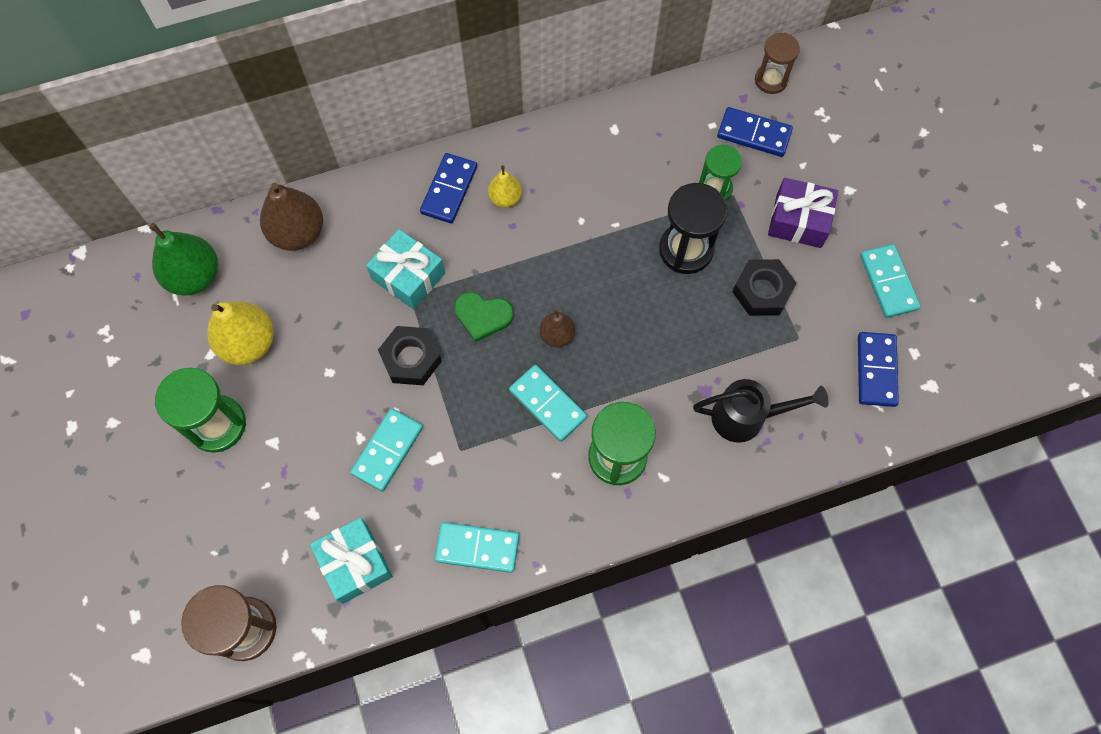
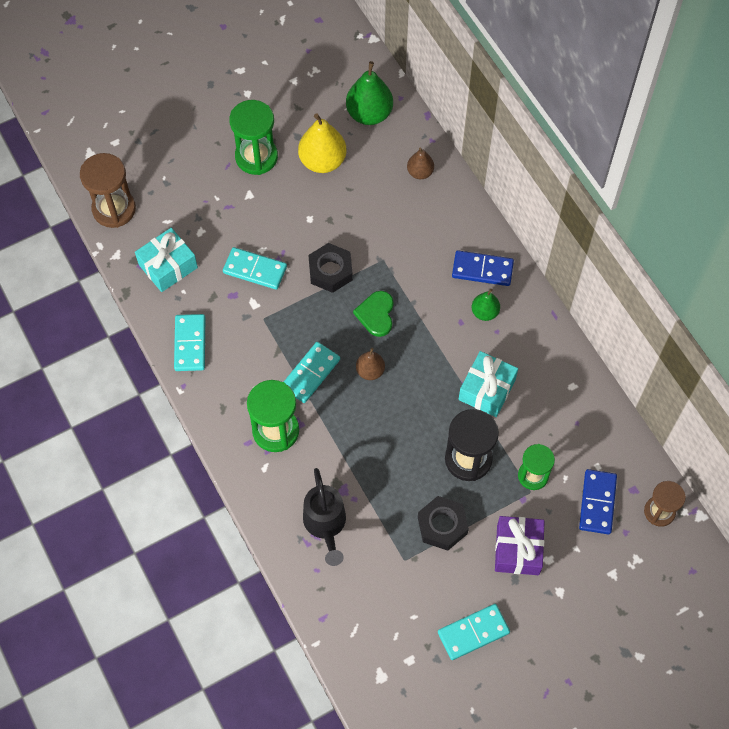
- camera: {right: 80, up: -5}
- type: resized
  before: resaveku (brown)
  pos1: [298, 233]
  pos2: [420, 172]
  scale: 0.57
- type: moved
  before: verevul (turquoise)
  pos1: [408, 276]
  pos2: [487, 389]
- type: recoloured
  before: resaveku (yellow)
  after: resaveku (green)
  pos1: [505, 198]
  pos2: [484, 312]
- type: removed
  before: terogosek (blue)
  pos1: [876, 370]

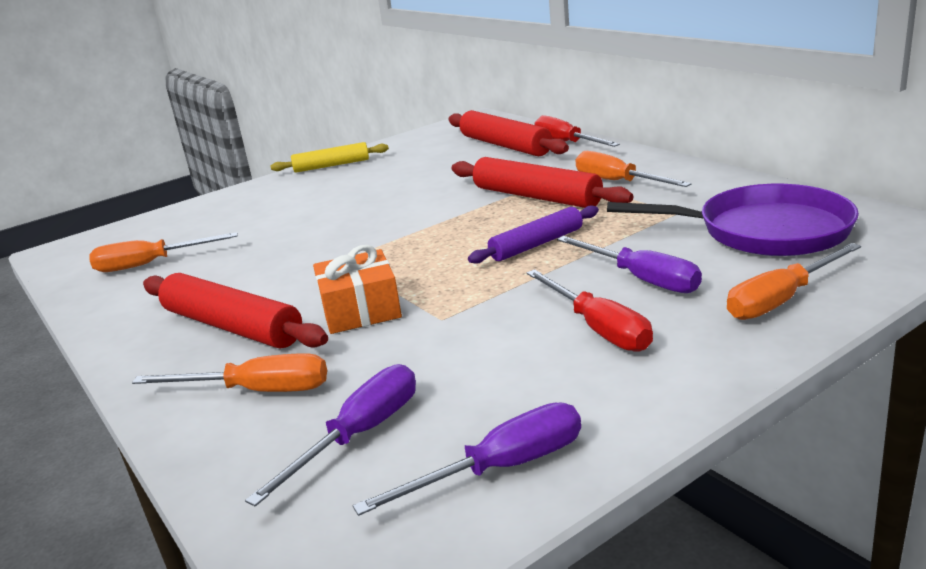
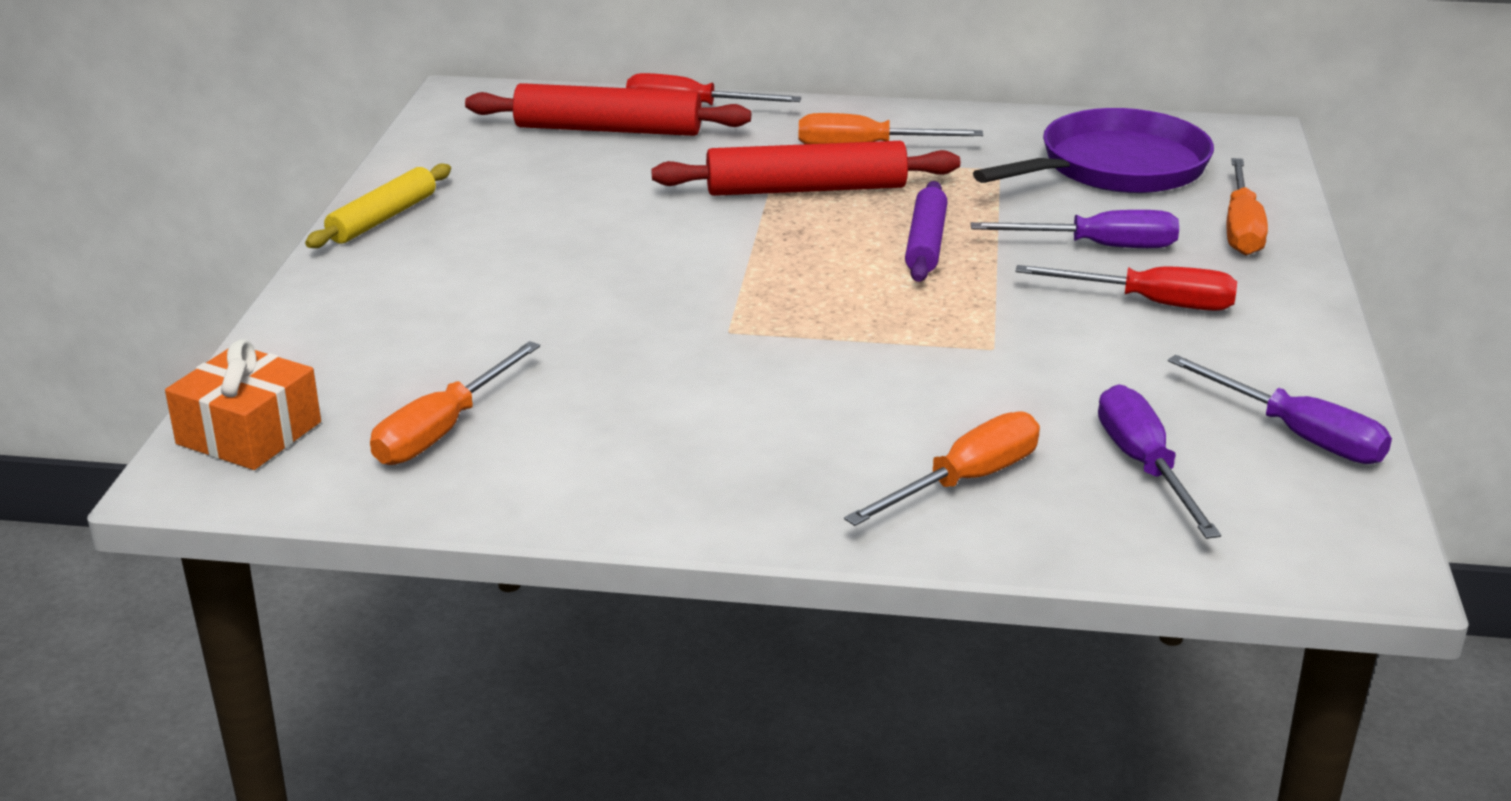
- camera: {right: -50, up: 5}
- type: moved
  before: verevul (orange)
  pos1: [360, 310]
  pos2: [249, 433]
- type: turned
  before: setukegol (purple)
  pos1: [501, 468]
  pos2: [1297, 434]
  turn: 120
- type: removed
  before: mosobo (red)
  pos1: [231, 326]

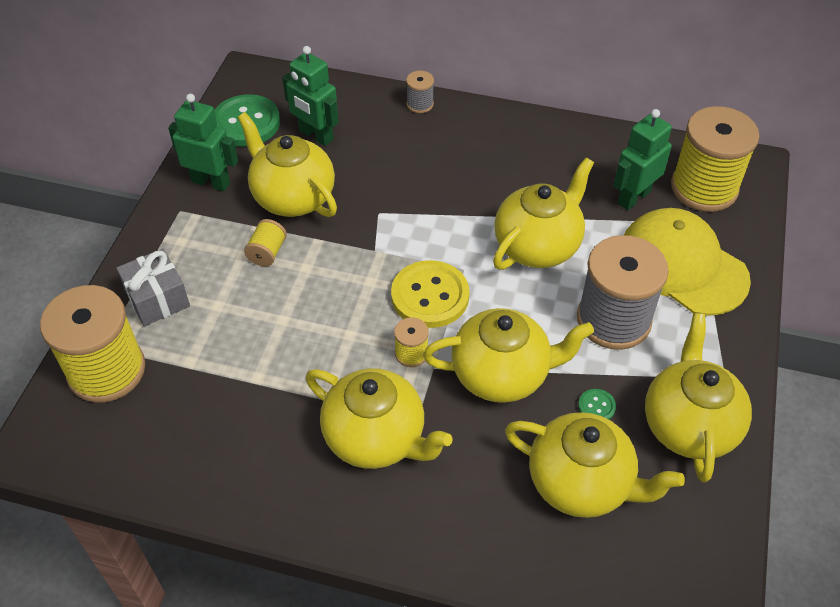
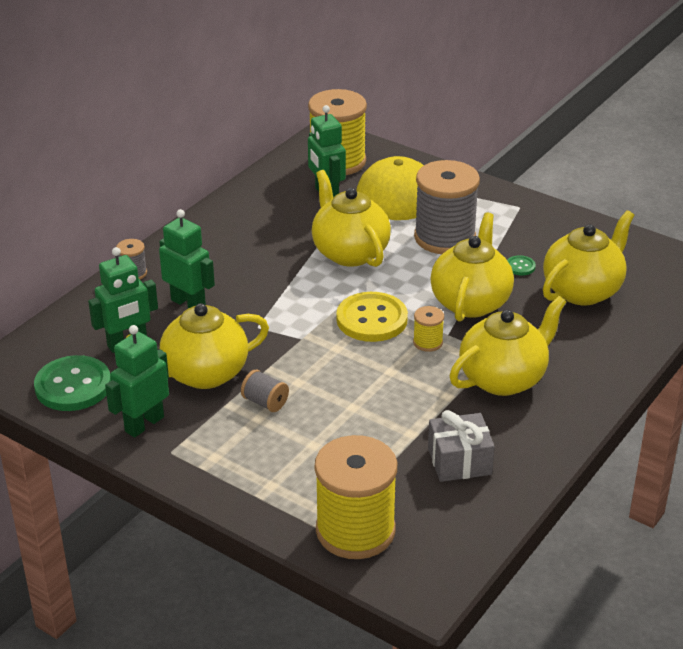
- camera: {right: -70, up: -15}
- type: added
  after: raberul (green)
  pos2: [188, 304]
- type: recoloured
  before: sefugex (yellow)
  after: sefugex (grey)
  pos1: [267, 252]
  pos2: [265, 402]
- type: moved
  before: verevul (grey)
  pos1: [157, 298]
  pos2: [459, 461]
- type: removed
  before: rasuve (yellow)
  pos1: [689, 425]

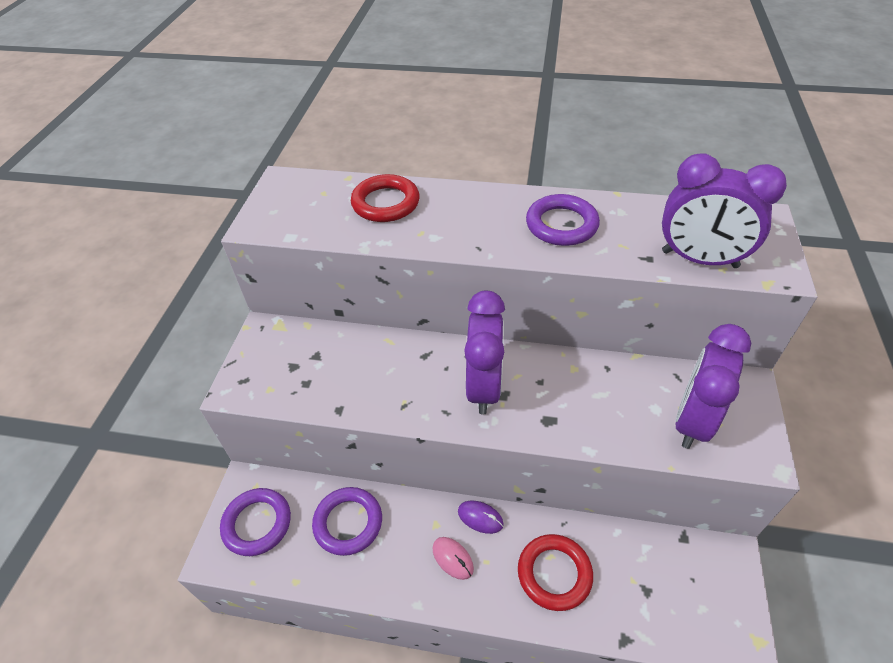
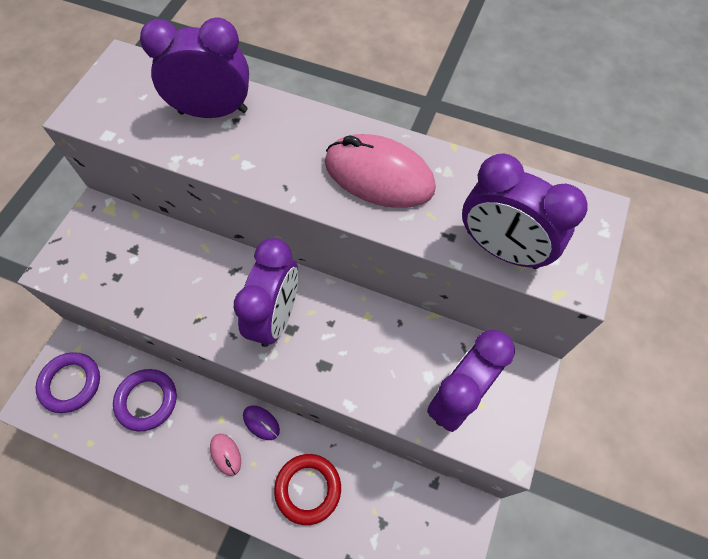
- camera: {right: 10, up: 15}
- type: replaced
  before: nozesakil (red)
  after: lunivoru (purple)
  pos1: [385, 203]
  pos2: [213, 111]
- type: replaced
  before: nozesakil (purple)
  after: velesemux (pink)
  pos1: [561, 225]
  pos2: [379, 176]

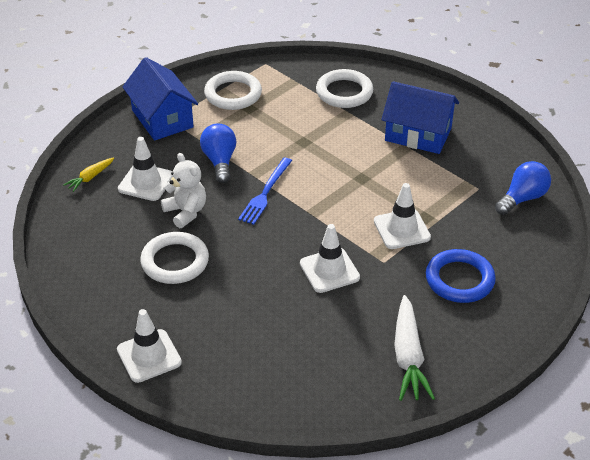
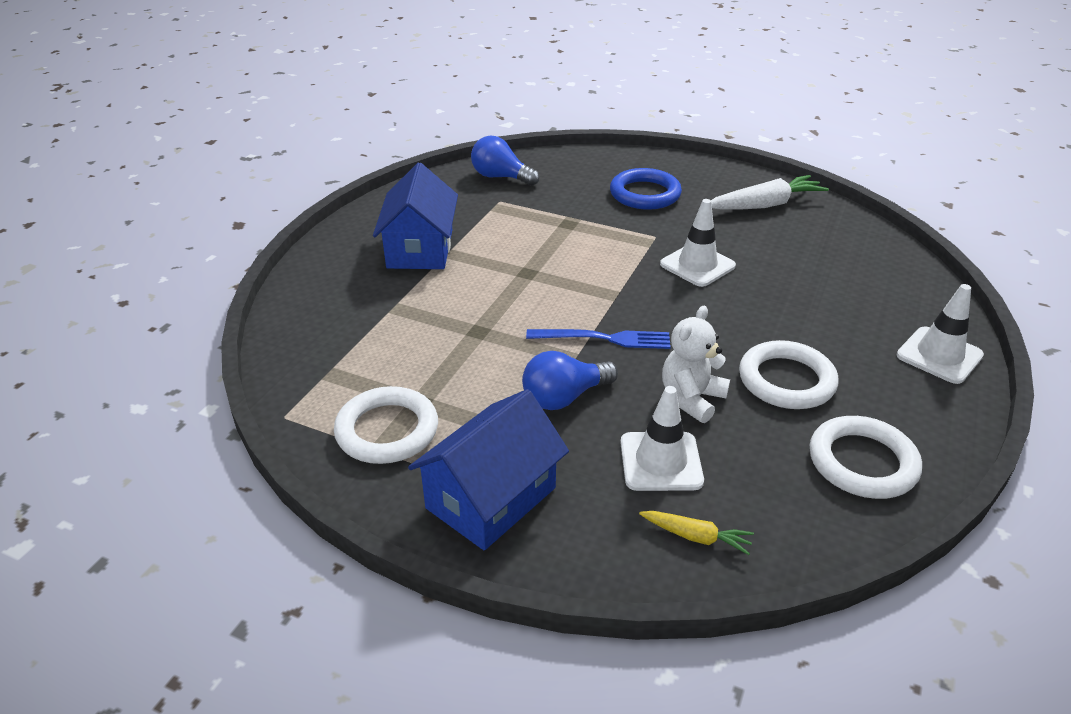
- camera: {right: -110, up: -5}
- type: moved
  before: nozesakil (white)
  pos1: [344, 92]
  pos2: [862, 462]
- type: removed
  before: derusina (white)
  pos1: [401, 229]

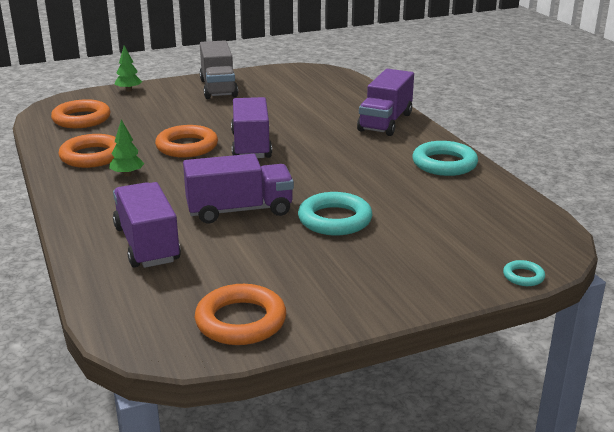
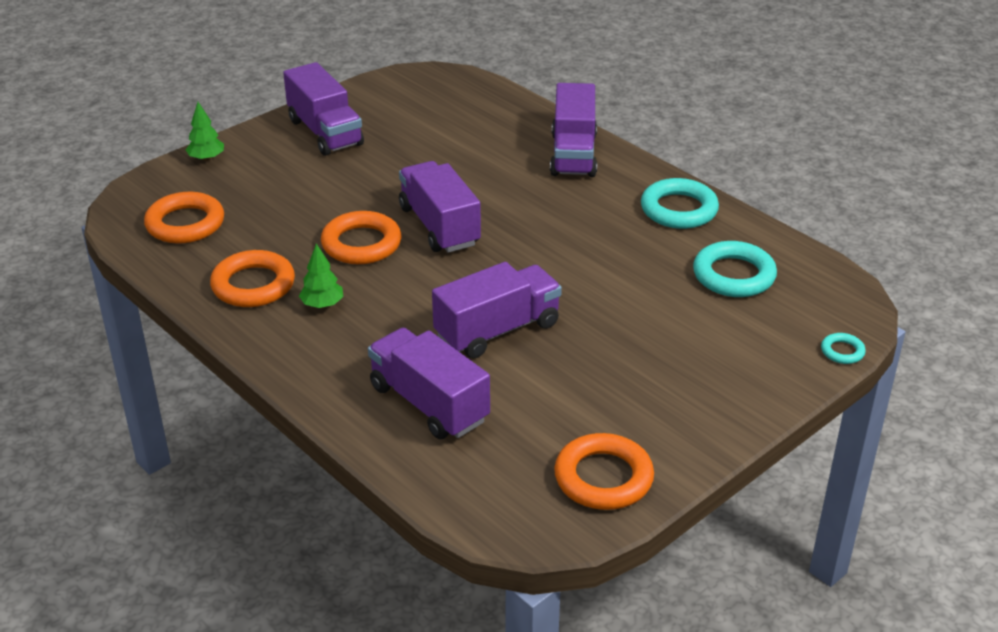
- camera: {right: -20, up: 10}
- type: recoloured
  before: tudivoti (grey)
  after: tudivoti (purple)
  pos1: [218, 88]
  pos2: [325, 132]
- type: moved
  before: nozesakil (turquoise)
  pos1: [335, 220]
  pos2: [733, 275]

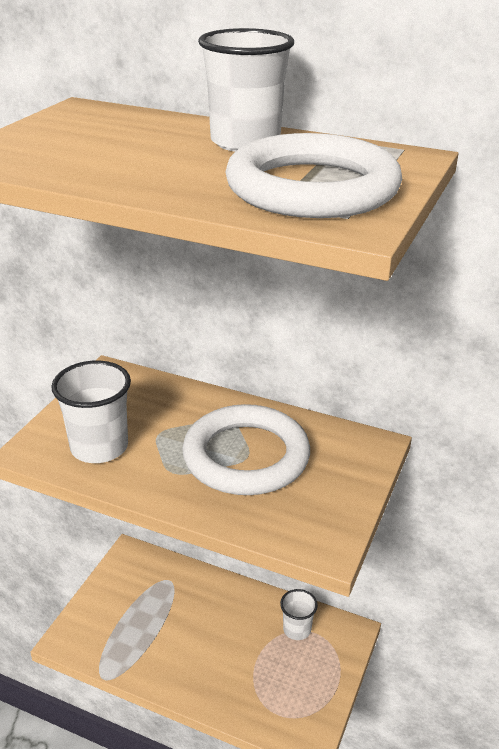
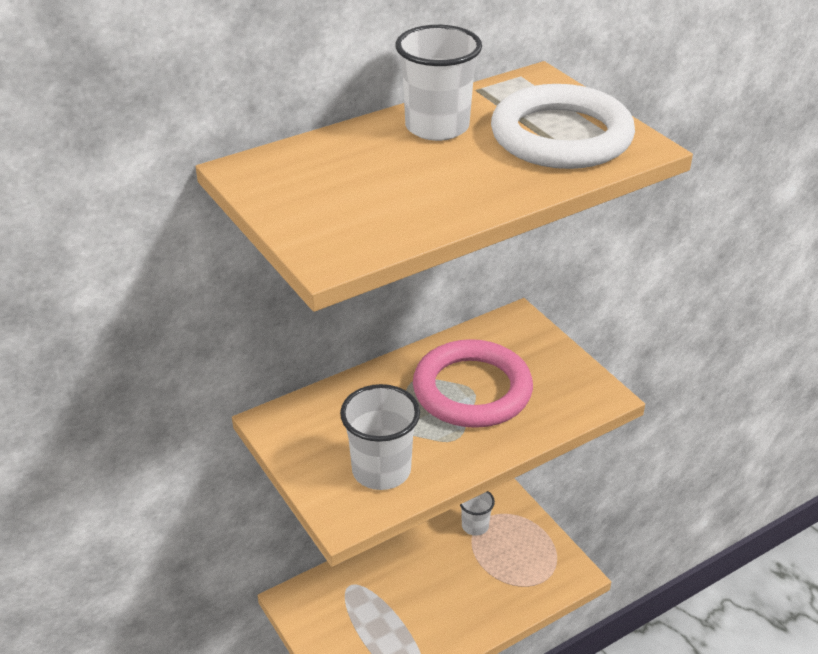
- camera: {right: -55, up: 5}
- type: recoloured
  before: nozesakil (white)
  after: nozesakil (pink)
  pos1: [246, 456]
  pos2: [472, 390]

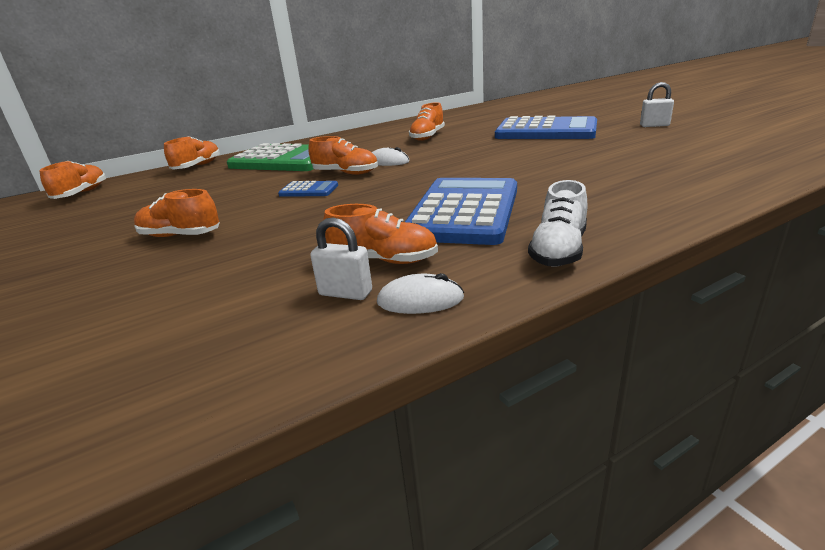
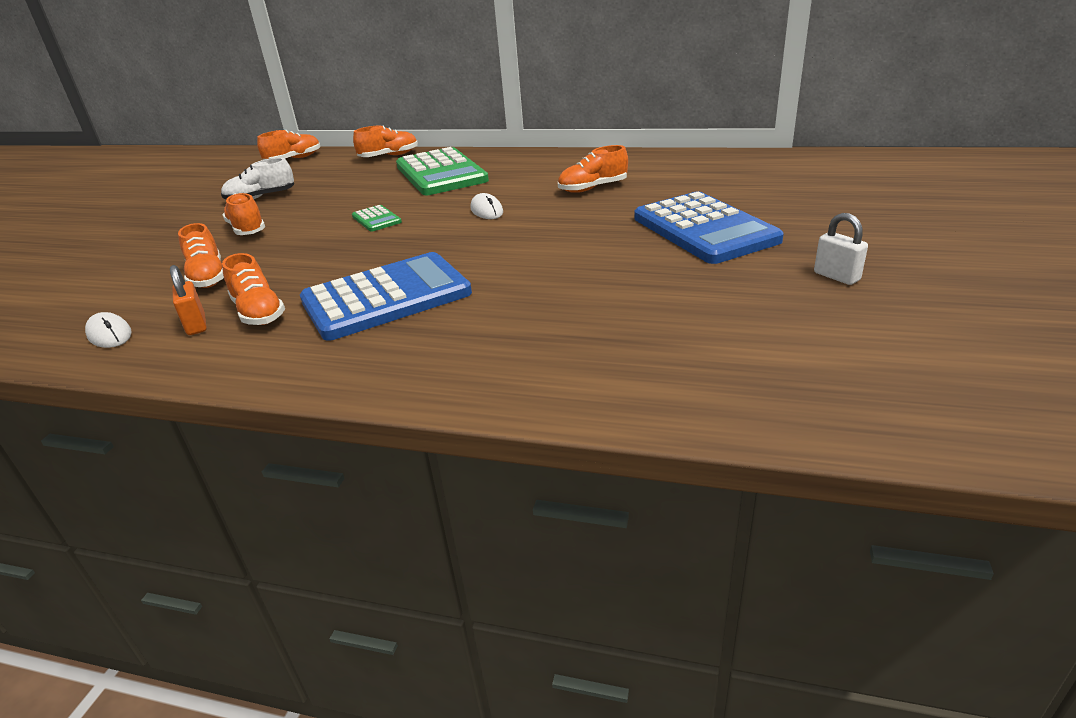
- camera: {right: 45, up: 5}
- type: moved
  before: velesemux (white)
  pos1: [420, 300]
  pos2: [109, 334]
- type: recoloured
  before: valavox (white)
  after: valavox (orange)
  pos1: [345, 293]
  pos2: [196, 325]
- type: moved
  before: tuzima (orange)
  pos1: [346, 173]
  pos2: [208, 277]
- type: moved
  before: tuzima (white)
  pos1: [558, 250]
  pos2: [261, 198]
- type: recoloured
  before: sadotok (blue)
  after: sadotok (green)
  pos1: [309, 190]
  pos2: [376, 219]

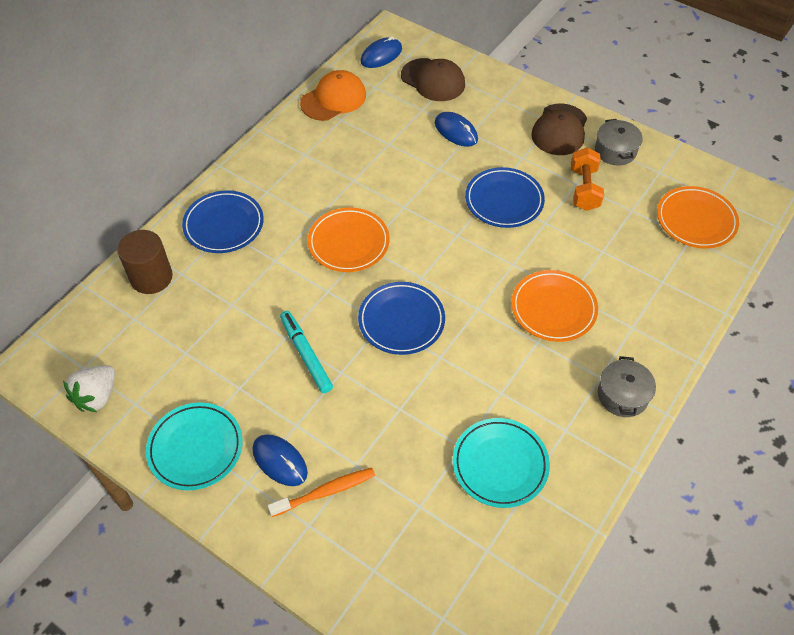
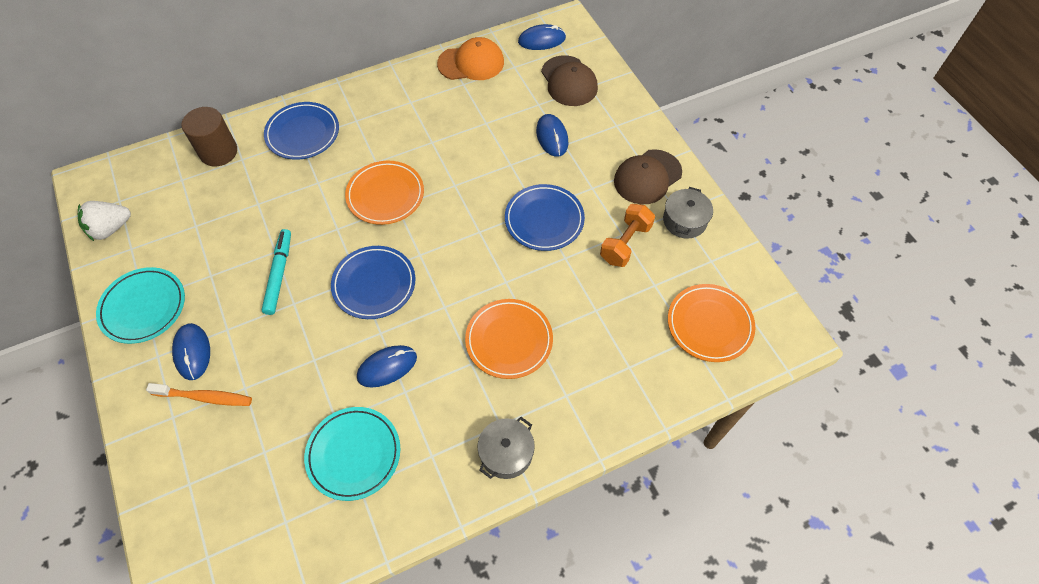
- camera: {right: 30, up: 5}
- type: added
  after: velesemux (blue)
  pos2: [387, 367]

